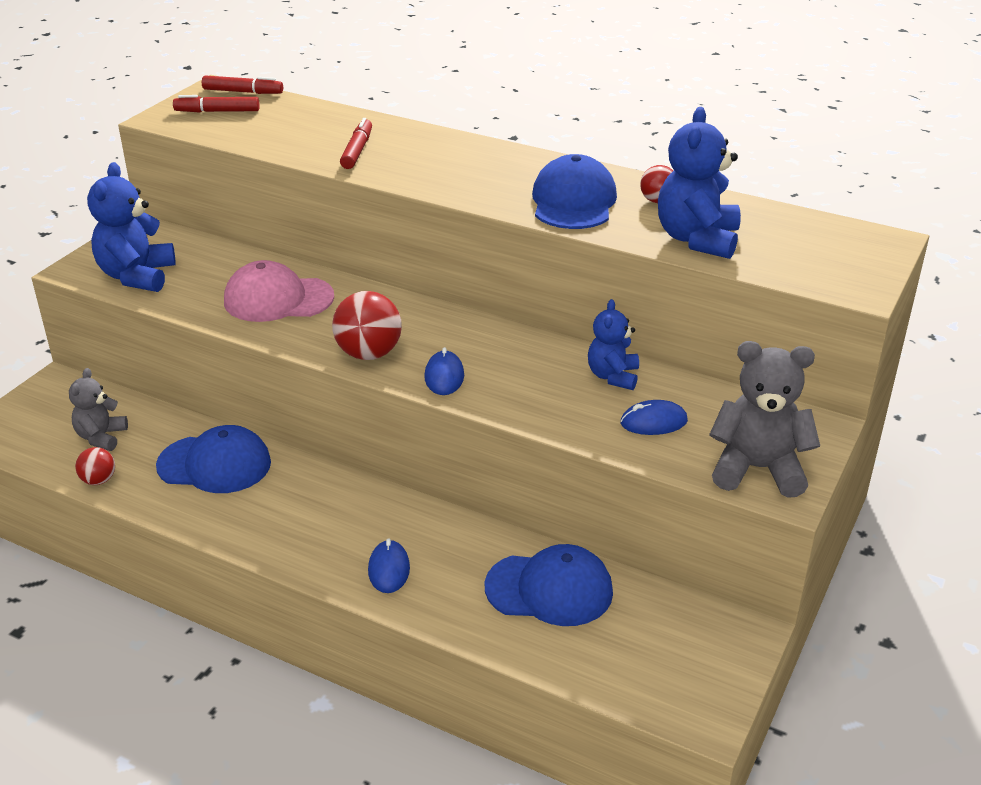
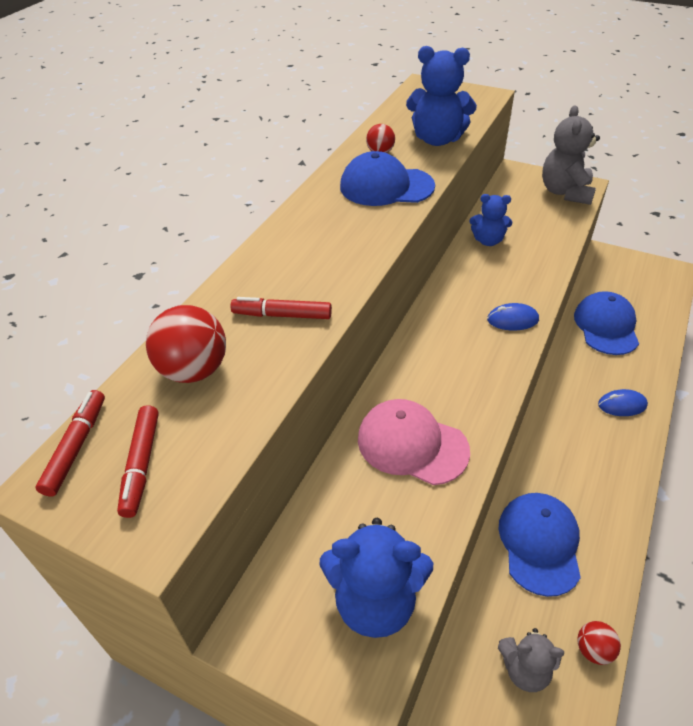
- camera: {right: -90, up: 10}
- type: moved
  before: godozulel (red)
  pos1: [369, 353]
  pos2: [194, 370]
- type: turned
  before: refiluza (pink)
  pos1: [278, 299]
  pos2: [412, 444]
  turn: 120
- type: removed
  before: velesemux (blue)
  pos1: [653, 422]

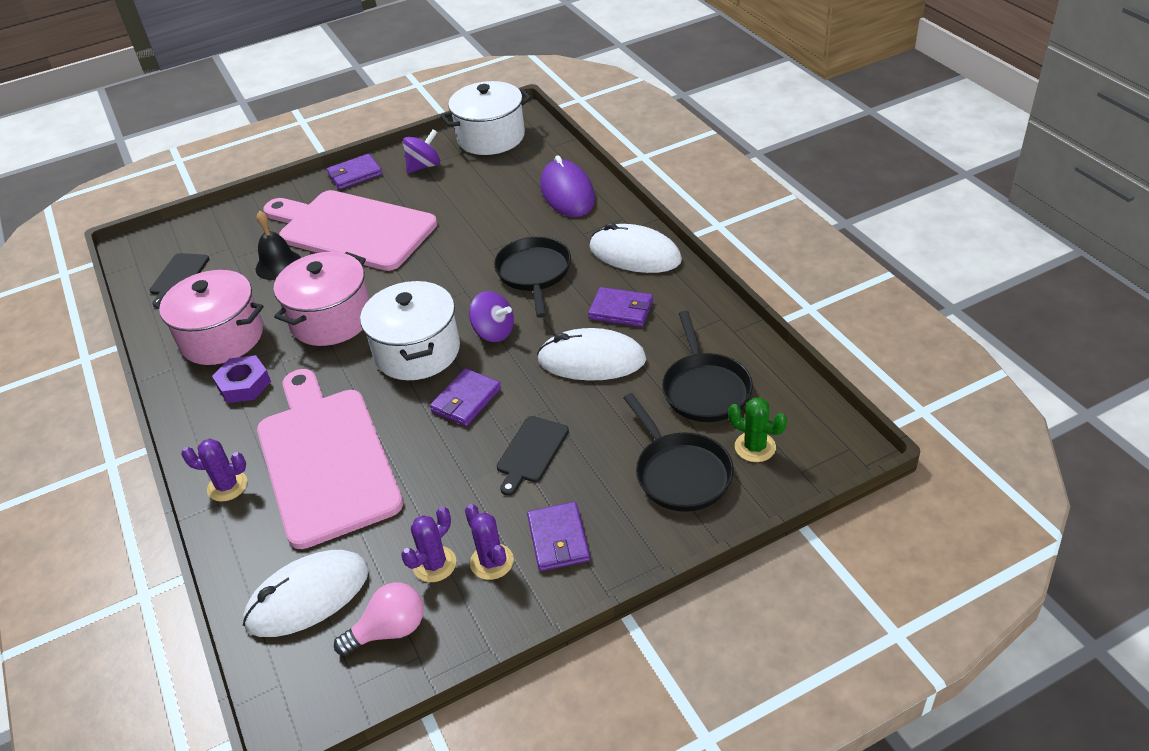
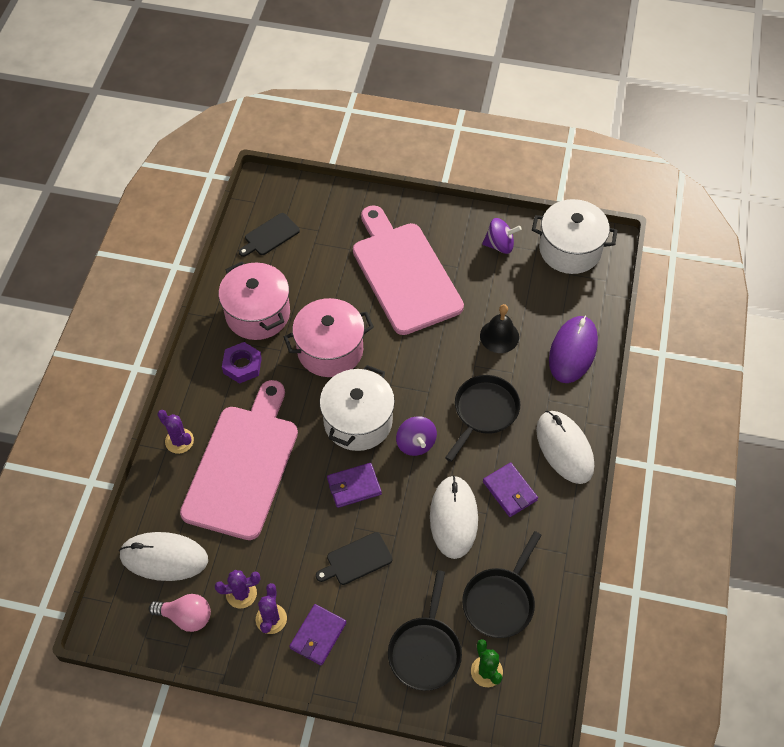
- camera: {right: 35, up: 15}
- type: turned
  before: velesemux (white)
  pos1: [591, 360]
  pos2: [453, 518]
  turn: 45
- type: moved
  before: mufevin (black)
  pos1: [278, 265]
  pos2: [499, 336]
- type: removed
  before: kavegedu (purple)
  pos1: [355, 174]

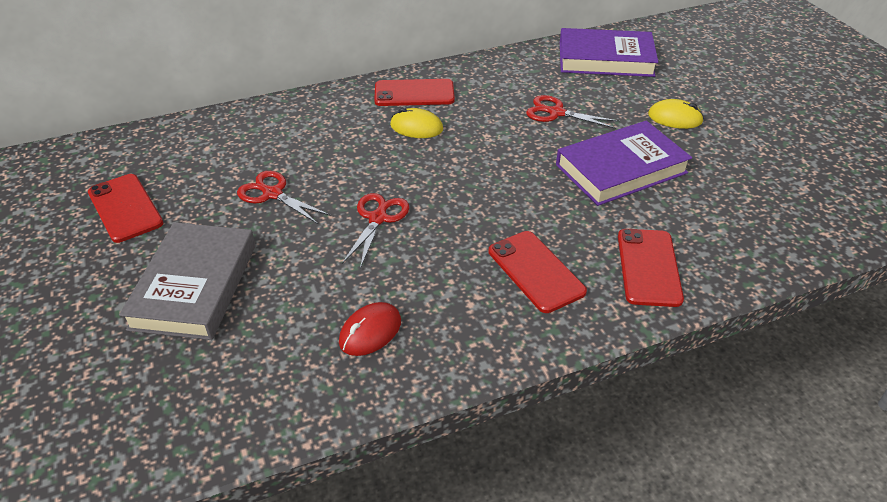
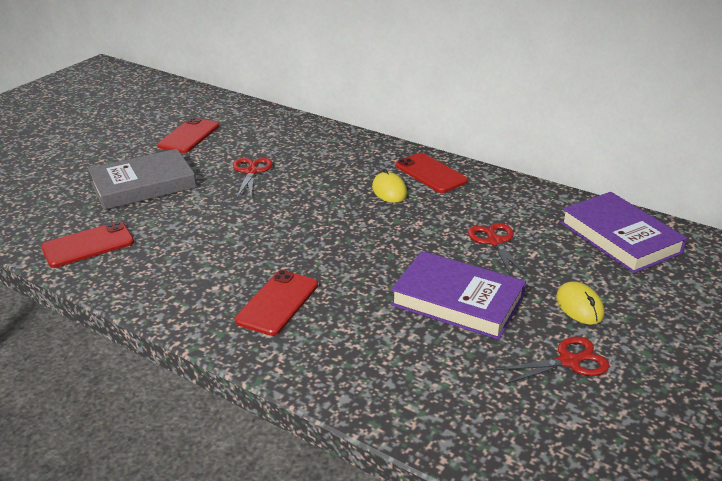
- camera: {right: 55, up: -10}
- type: moved
  before: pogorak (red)
  pos1: [648, 267]
  pos2: [88, 245]
- type: moved
  before: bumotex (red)
  pos1: [378, 218]
  pos2: [569, 361]
- type: removed
  before: velesemux (red)
  pos1: [370, 331]

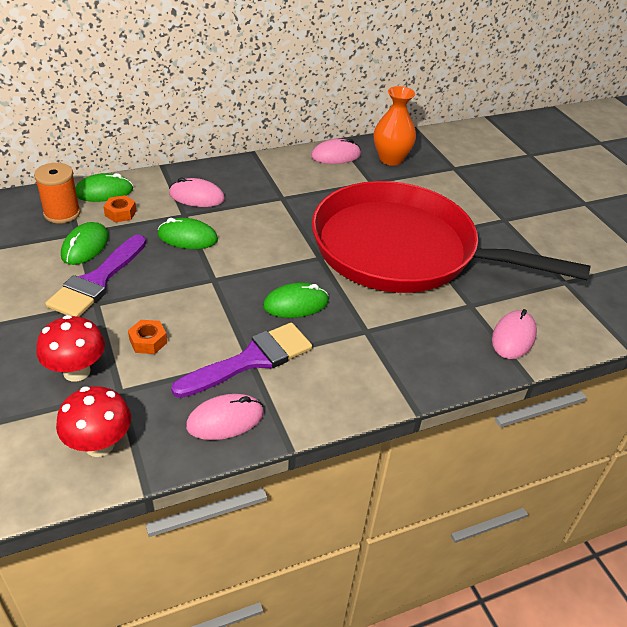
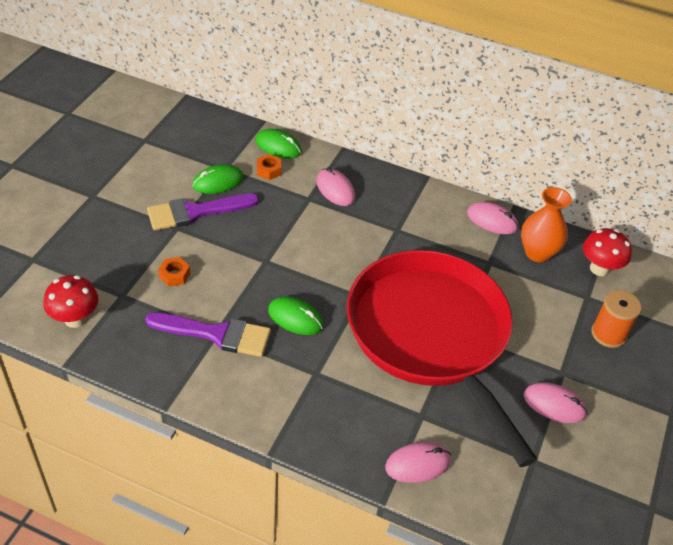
- camera: {right: 45, up: 5}
- type: moved
  before: velesemux (pink)
  pos1: [225, 419]
  pos2: [554, 404]
- type: moved
  before: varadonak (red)
  pos1: [76, 371]
  pos2: [599, 269]
- type: moved
  before: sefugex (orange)
  pos1: [62, 213]
  pos2: [608, 334]
- type: removed
  before: velesemux (green)
  pos1: [187, 237]

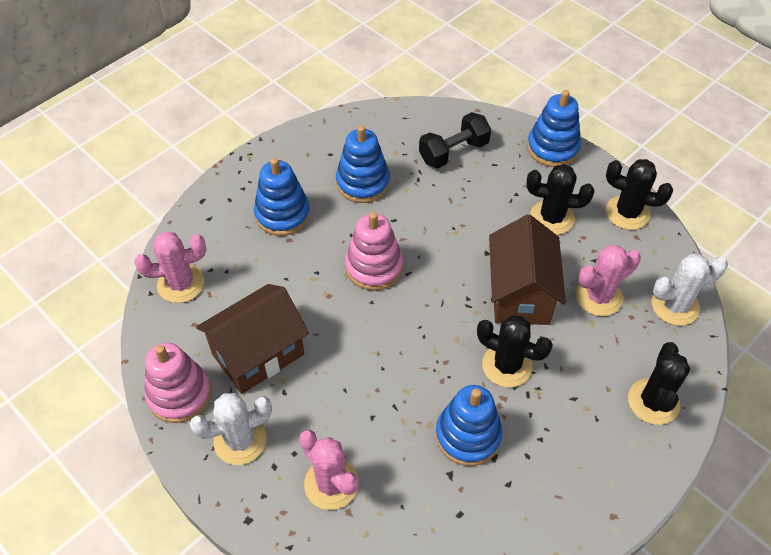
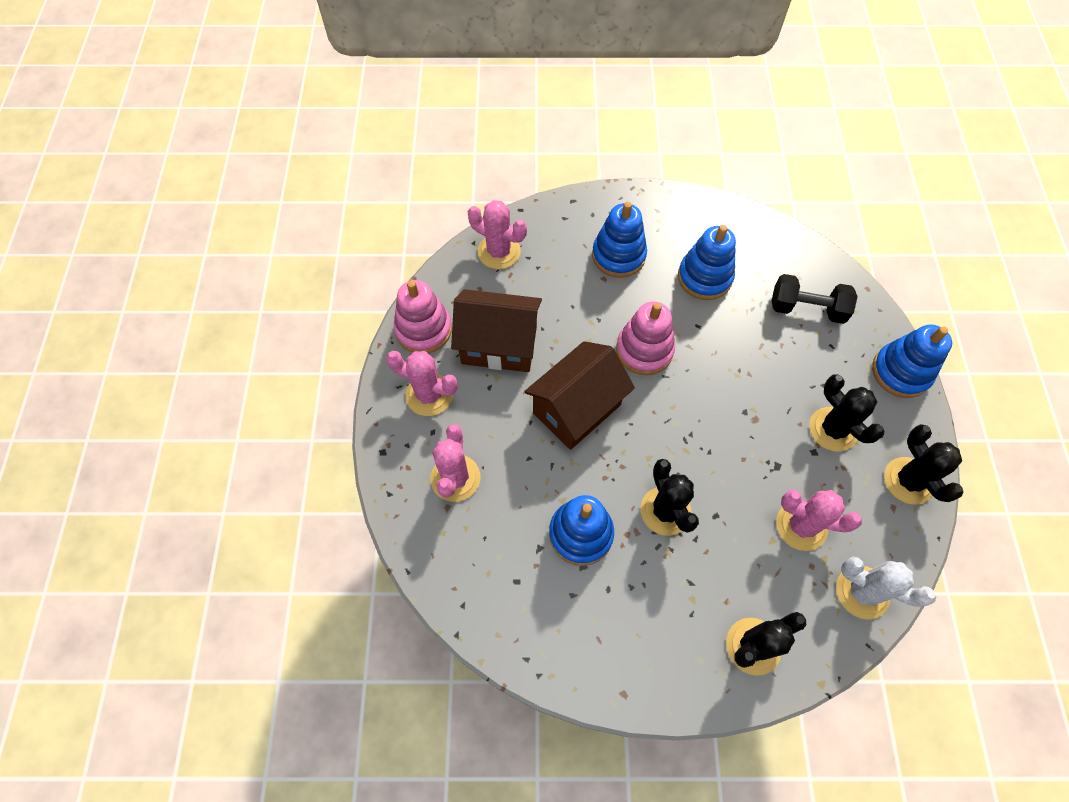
- camera: {right: 45, up: 10}
- type: recoloured
  before: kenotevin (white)
  after: kenotevin (pink)
  pos1: [240, 440]
  pos2: [429, 395]
- type: moved
  before: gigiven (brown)
  pos1: [520, 294]
  pos2: [577, 409]

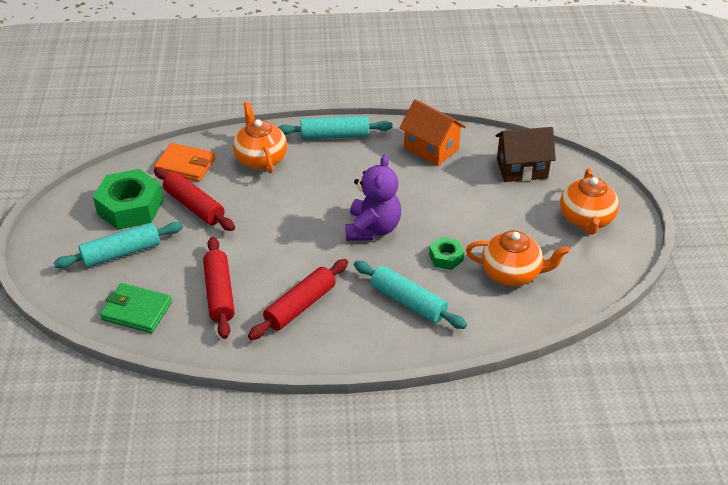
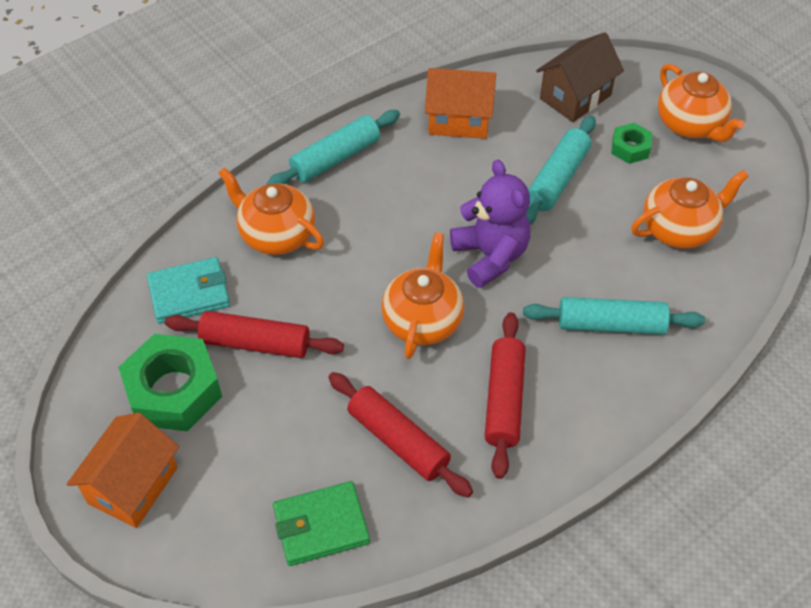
- camera: {right: -35, up: 10}
- type: added
  after: gigiven (orange)
  pos2: [133, 486]
- type: recoloured
  before: kavegedu (orange)
  after: kavegedu (turquoise)
  pos1: [185, 165]
  pos2: [189, 293]
- type: added
  after: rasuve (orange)
  pos2: [423, 320]
- type: moved
  before: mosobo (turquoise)
  pos1: [121, 253]
  pos2: [557, 179]
- type: moved
  before: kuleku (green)
  pos1: [446, 257]
  pos2: [630, 148]

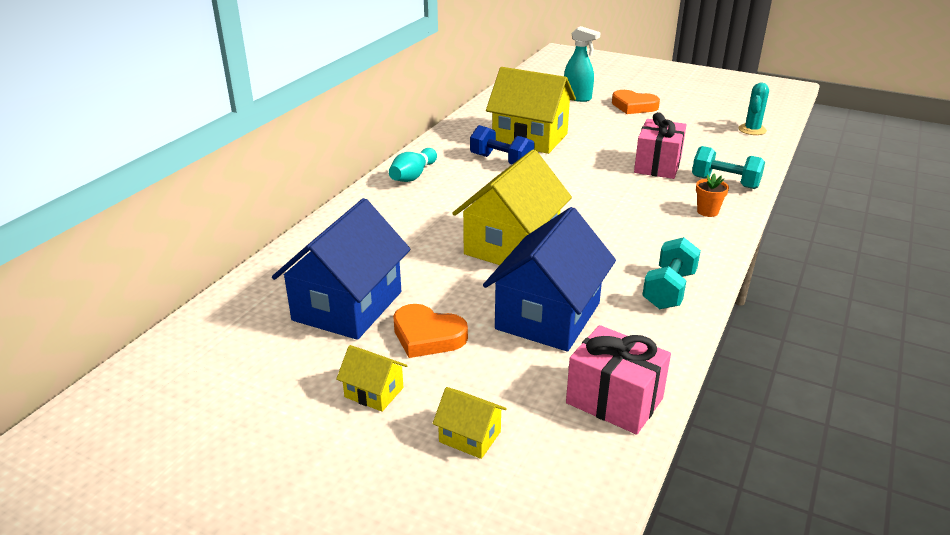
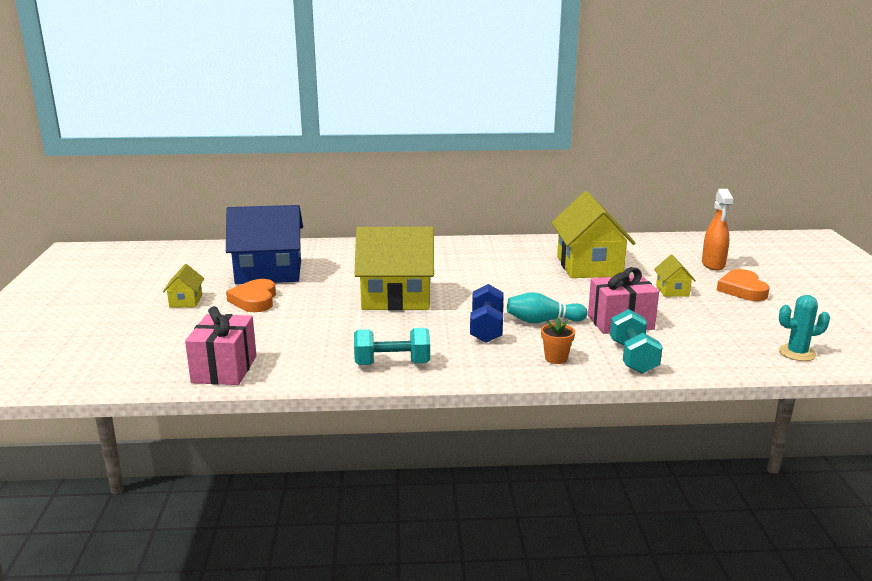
- camera: {right: 60, up: -10}
- type: moved
  before: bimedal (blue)
  pos1: [501, 161]
  pos2: [486, 329]
- type: moved
  before: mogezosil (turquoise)
  pos1: [413, 176]
  pos2: [543, 321]
- type: moved
  before: gigiven (yellow)
  pos1: [470, 437]
  pos2: [672, 290]
- type: recoloured
  before: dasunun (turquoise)
  after: dasunun (orange)
  pos1: [577, 98]
  pos2: [713, 265]
- type: removed
  before: gigiven (blue)
  pos1: [548, 316]

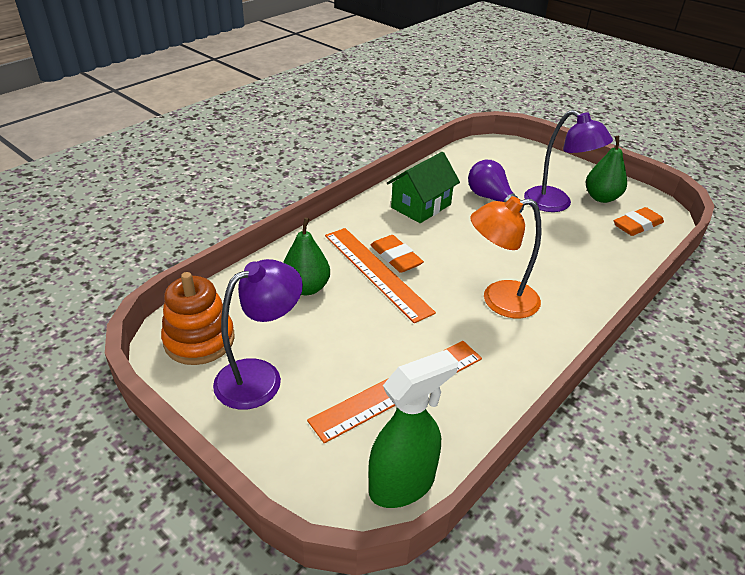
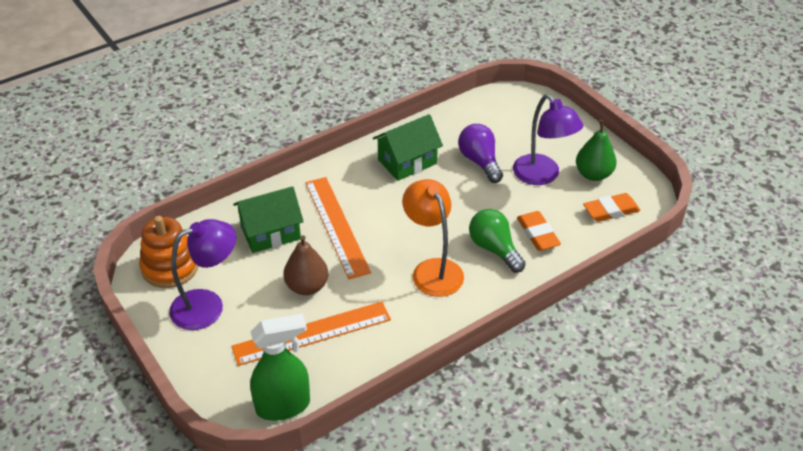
- camera: {right: 15, up: 5}
- type: replaced
  before: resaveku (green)
  after: gigiven (green)
  pos1: [306, 288]
  pos2: [270, 233]
- type: added
  after: resaveku (brown)
  pos2: [307, 286]
- type: turned
  before: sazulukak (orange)
  pos1: [499, 300]
  pos2: [432, 269]
  turn: 60
- type: added
  after: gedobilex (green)
  pos2: [494, 249]
- type: moved
  before: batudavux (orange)
  pos1: [396, 257]
  pos2: [537, 234]

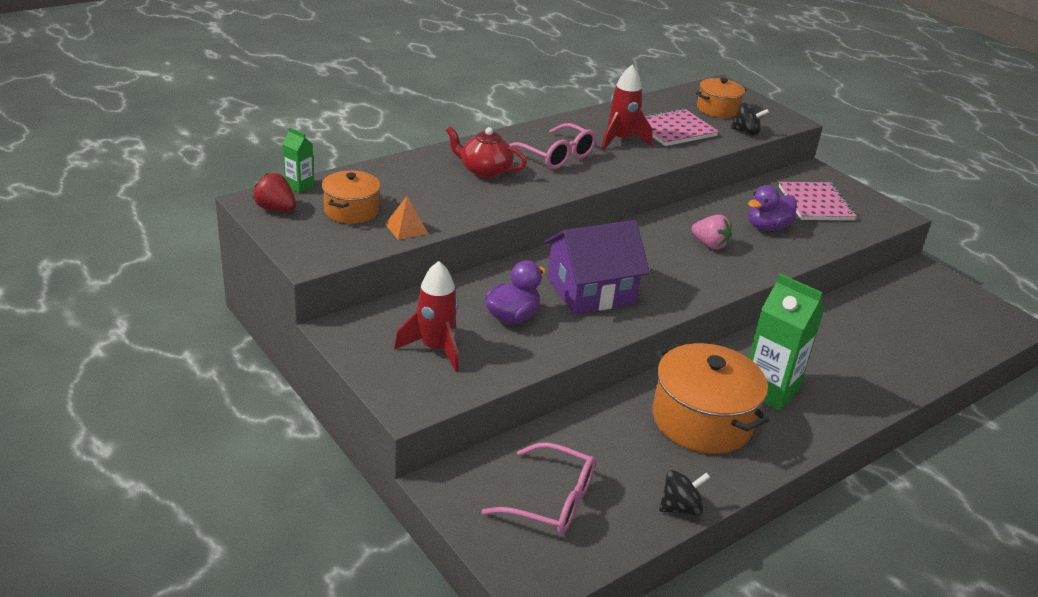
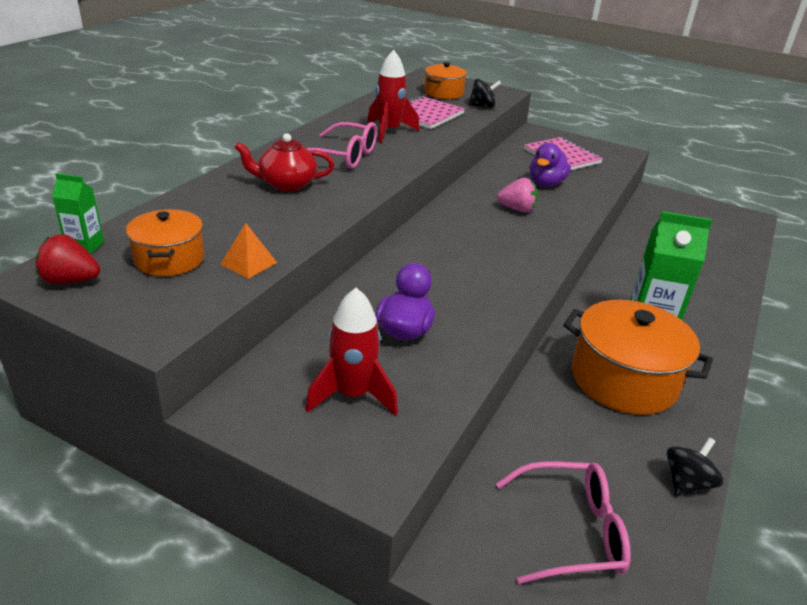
- camera: {right: -25, up: 0}
- type: removed
  before: gigiven (purple)
  pos1: [591, 291]

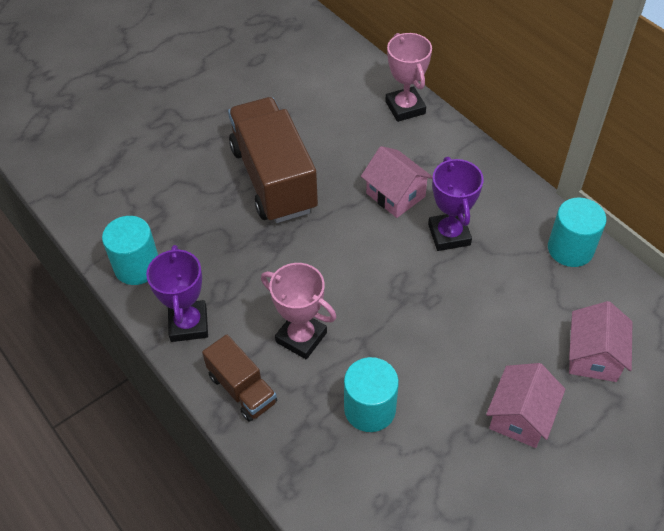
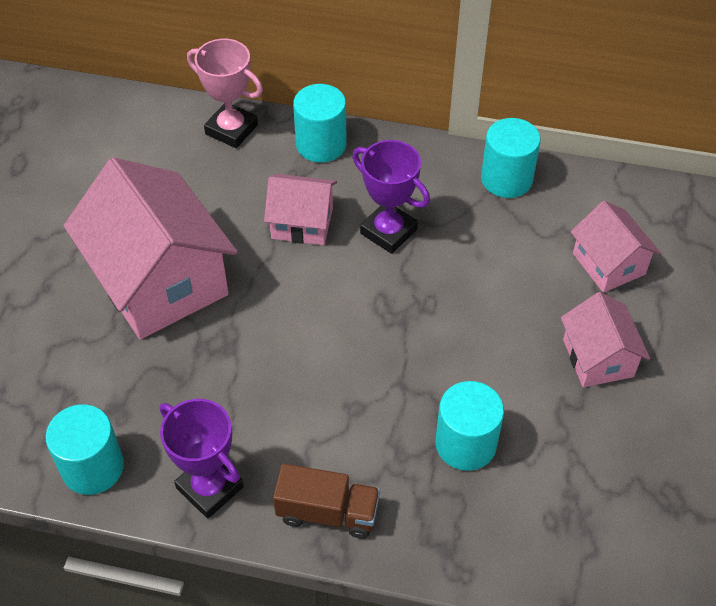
- camera: {right: -40, up: 0}
- type: replaced
  before: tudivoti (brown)
  after: gigiven (pink)
  pos1: [274, 179]
  pos2: [160, 281]
- type: added
  after: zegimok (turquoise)
  pos2: [321, 144]
- type: removed
  before: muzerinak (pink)
  pos1: [301, 337]

